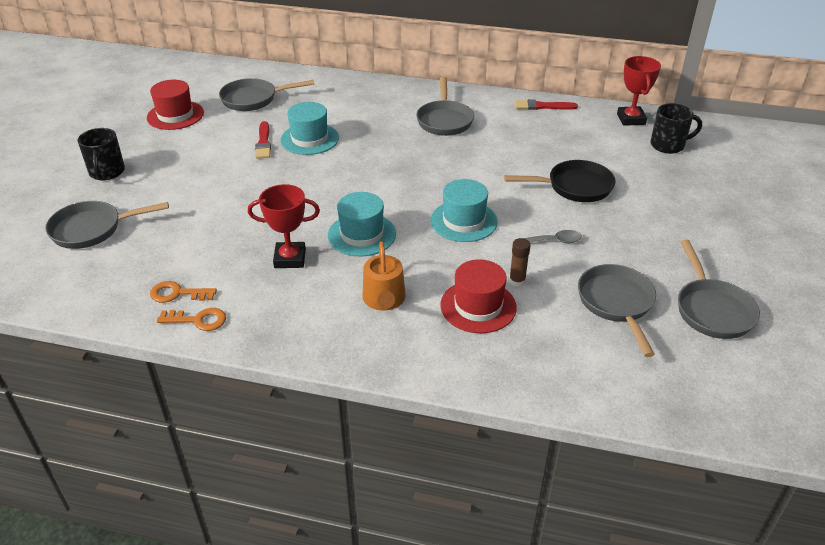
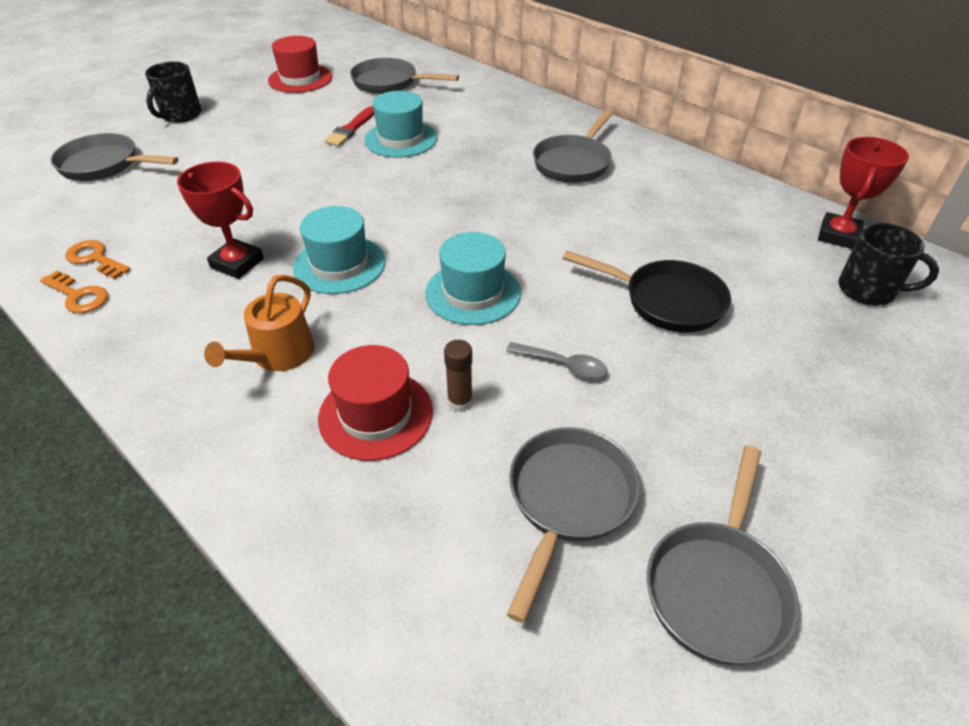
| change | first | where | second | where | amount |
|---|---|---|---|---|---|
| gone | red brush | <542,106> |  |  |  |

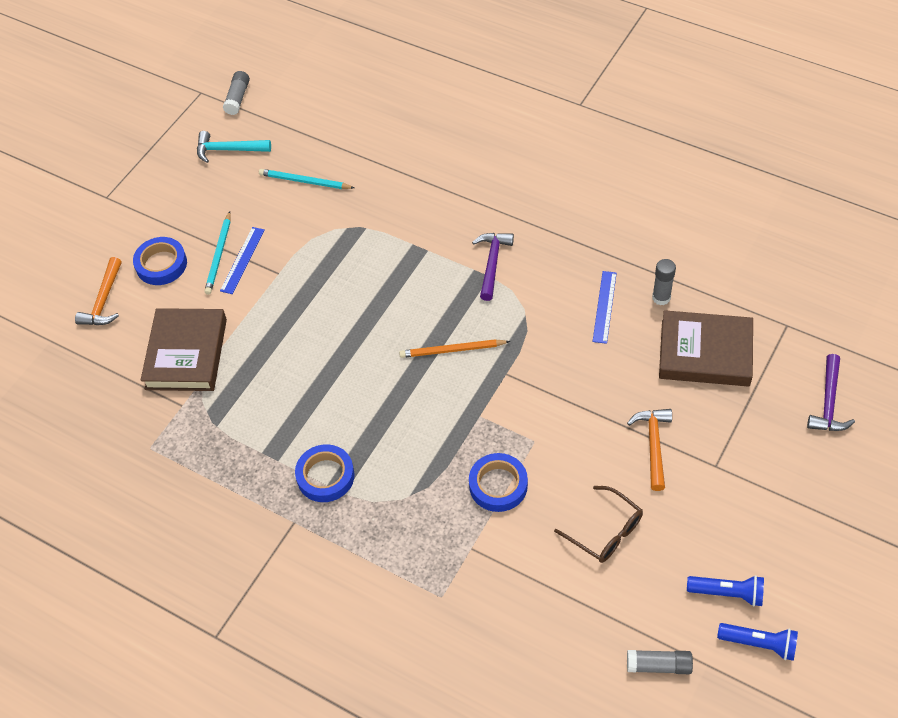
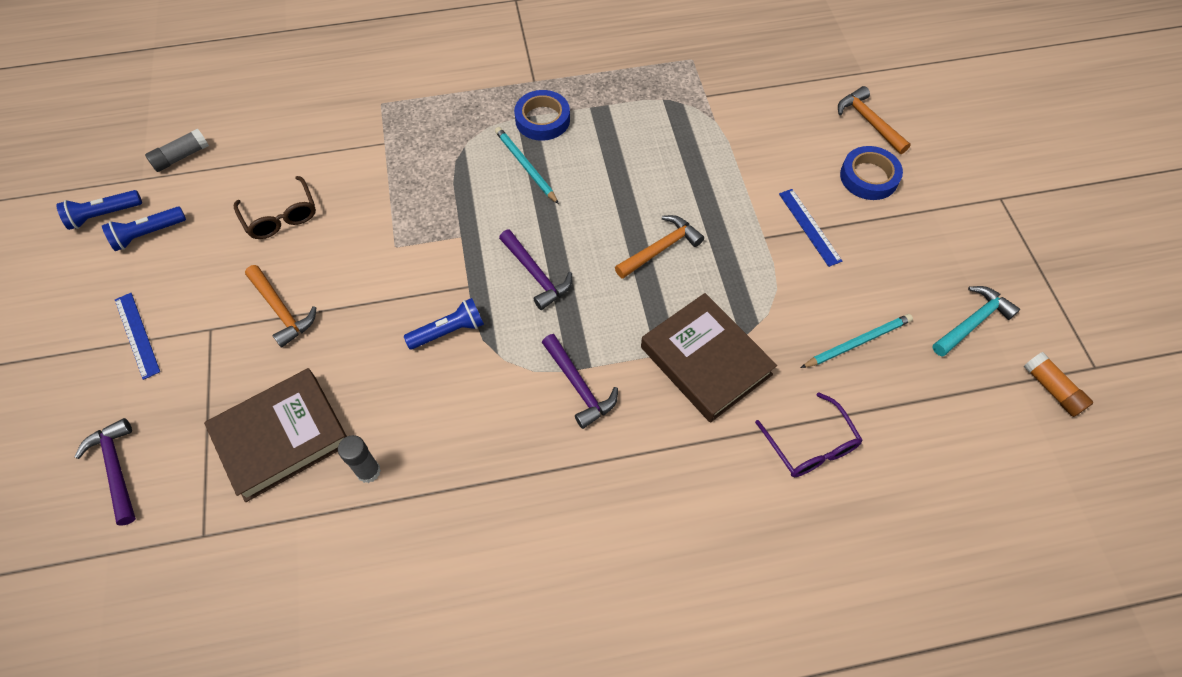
| change | first | where | second | where | amount |
|---|---|---|---|---|---|
| repainted | grey glue stick | <237,98> | orange glue stick | <1052,389> |  |
| shifted | turquoise pencil | <219,255> |  | <525,166> |  |
| shifted | blue ruler | <604,306> |  | <137,335> |  |
| shifted | brown book | <186,354> |  | <705,361> |  |
| swapped | orange pencil | <452,350> | purple hammer | <536,274> |  |
| gone | blue tape | <498,485> |  |  |  |
| rotated | brown glasses | <606,532> |  | <281,217> | 120 degrees counterclockwise |
| new |  |  | orange hammer | <660,249> |  |
| new |  |  | blue flashlight | <449,331> |  |
| new |  |  | purple glasses | <811,446> |  |

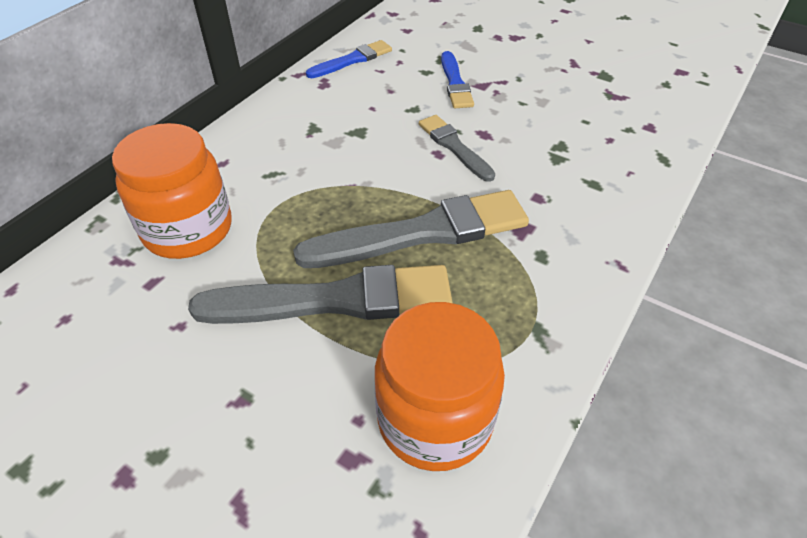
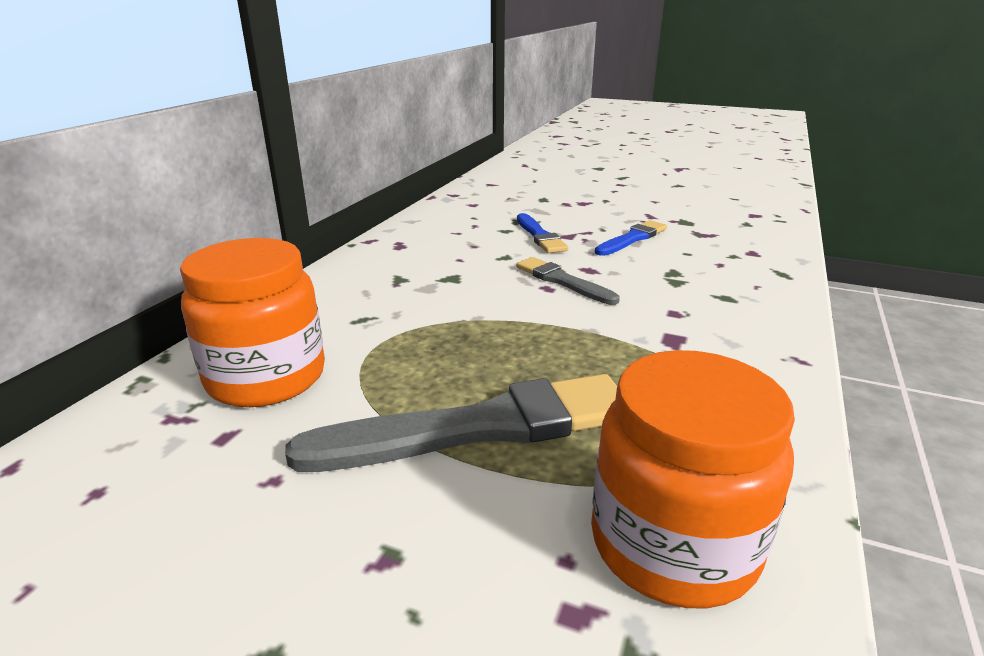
| change | first | where | second | where | amount |
|---|---|---|---|---|---|
| shifted | blue brush | <352,60> |  | <632,239> |  |
| gone | grey brush | <421,233> |  |  |  |

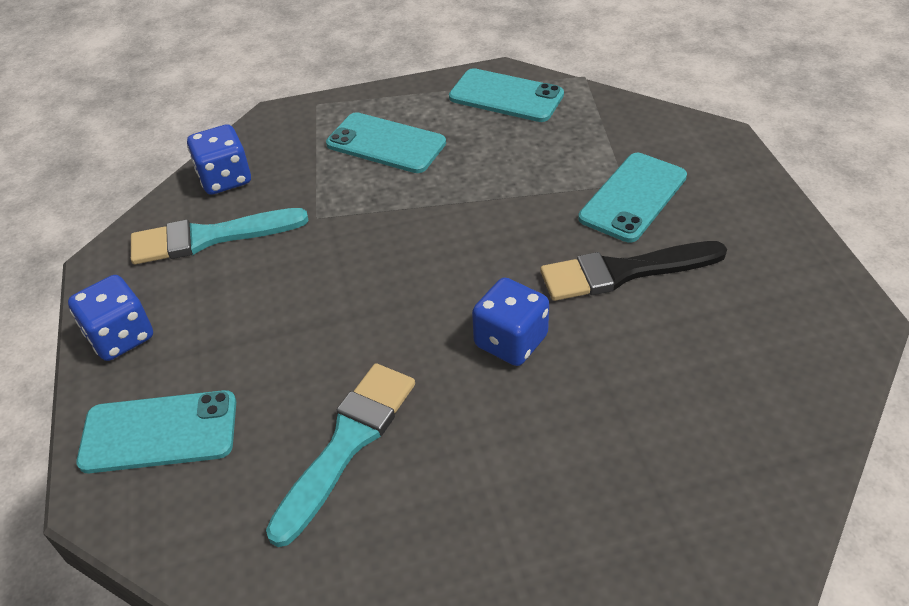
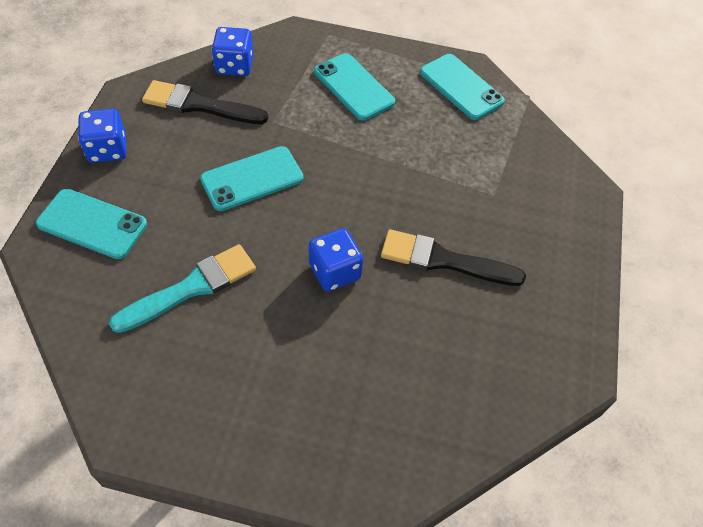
| change | first | where | second | where | amount |
|---|---|---|---|---|---|
| shifted | turquoise phone | <633,197> |  | <252,179> |  |
| repainted | turquoise brush | <209,237> | black brush | <199,105> |  |

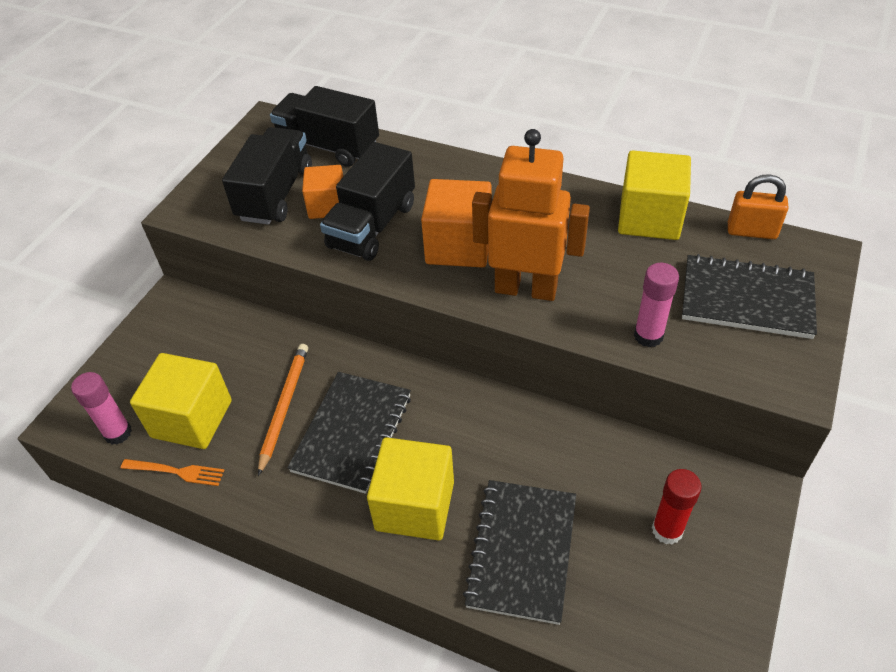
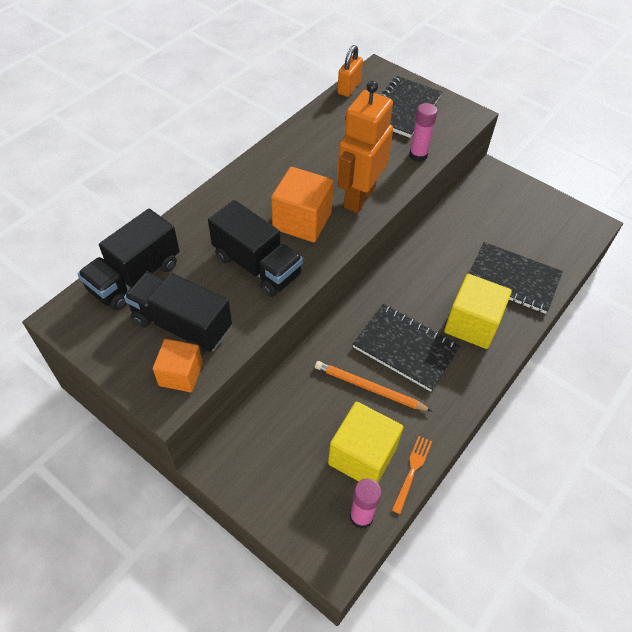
| change | first | where | second | where | amount |
|---|---|---|---|---|---|
| gone | yellow cube | <649,218> |  |  |  |
| shifted | orange cube | <327,206> |  | <181,374> |  |
| gone | red glue stick | <667,530> |  |  |  |

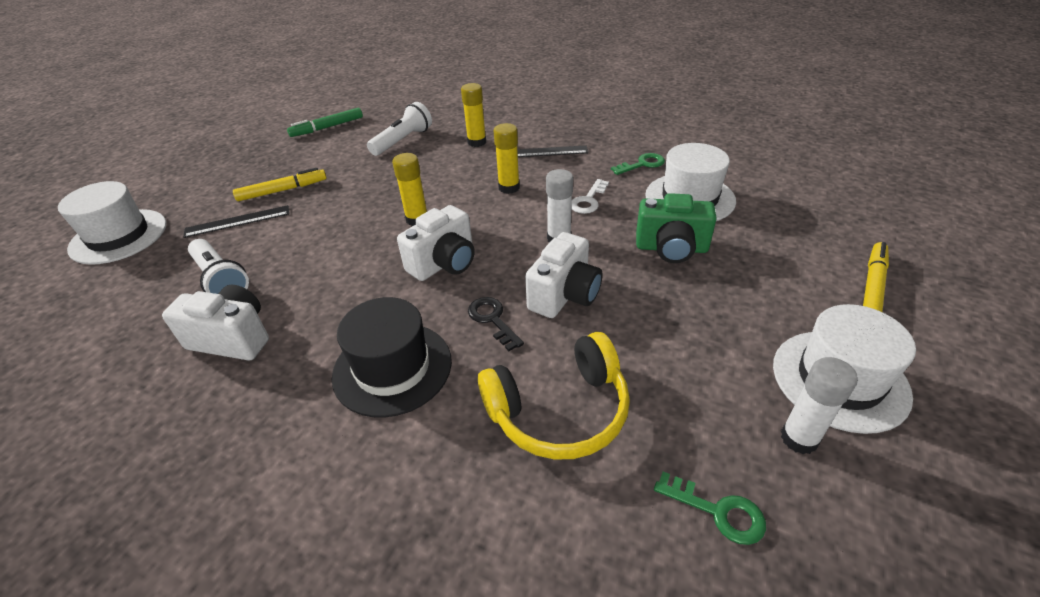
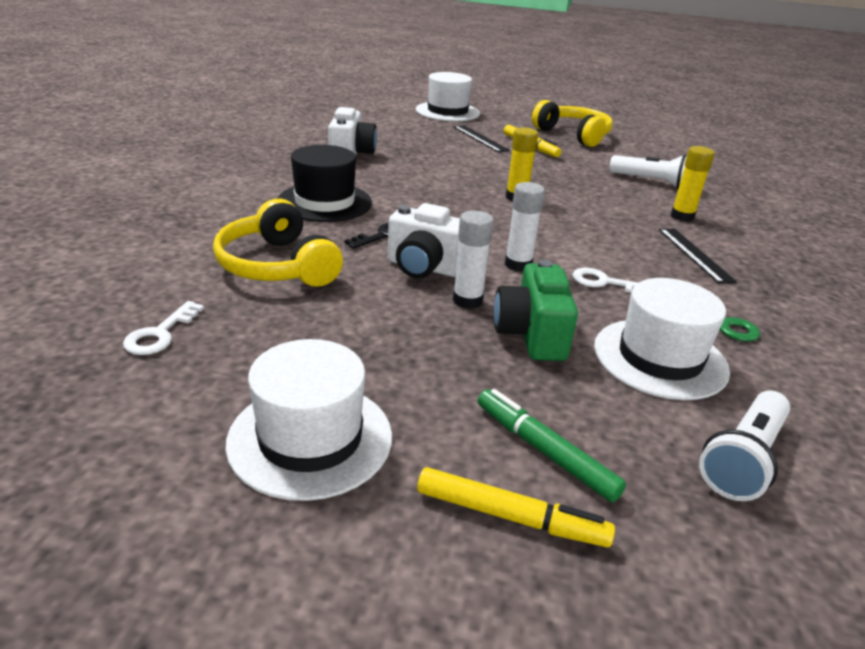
| change | first | where | second | where | amount |
|---|---|---|---|---|---|
| shifted | green marker | <327,127> |  | <544,451> |  |
| gone | yellow glue stick | <509,187> |  |  |  |
| gone | white camera | <444,263> |  |  |  |
| shifted | white flashlight | <221,280> |  | <742,459> |  |
| shifted | white glue stick | <799,438> |  | <467,300> |  |
| repainted | green key | <718,511> | white key | <160,334> |  |
| new |  |  | yellow headphones | <573,135> |  |

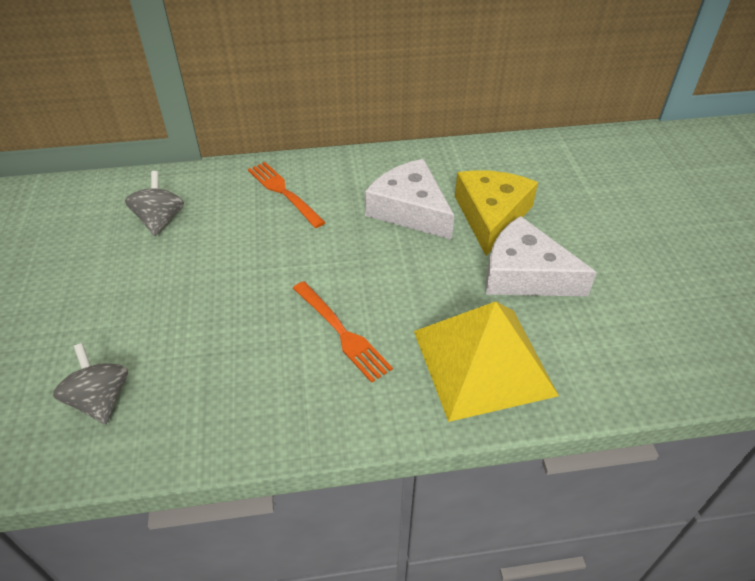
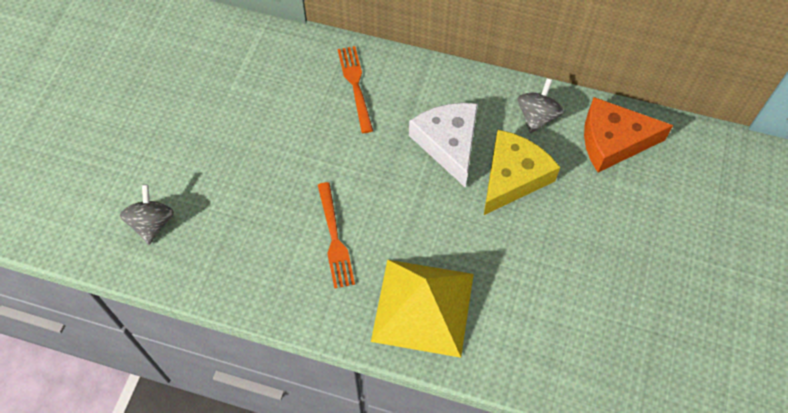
| change | first | where | second | where | amount |
|---|---|---|---|---|---|
| shifted | grey spinning top | <160,220> |  | <537,117> |  |
| gone | white cheese | <525,274> |  |  |  |
| new |  |  | orange cheese | <613,141> |  |

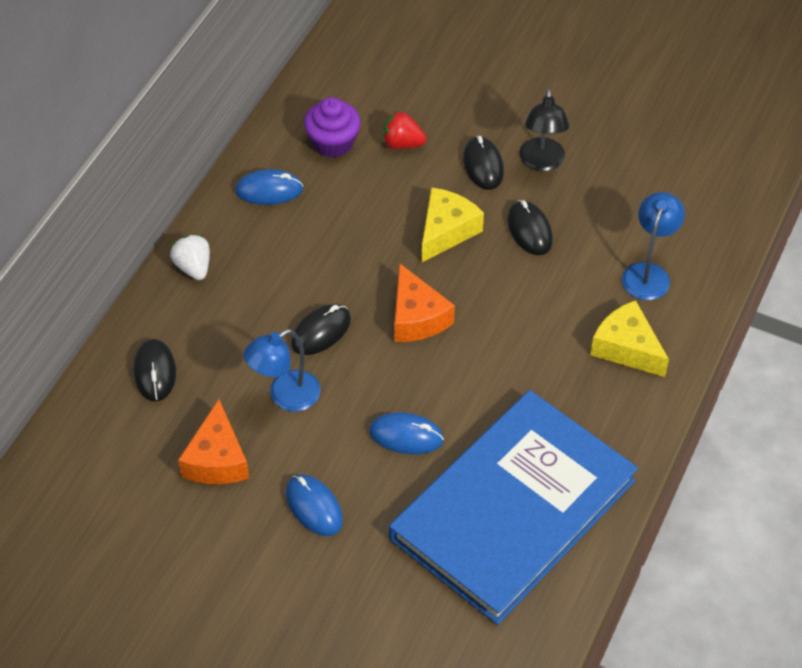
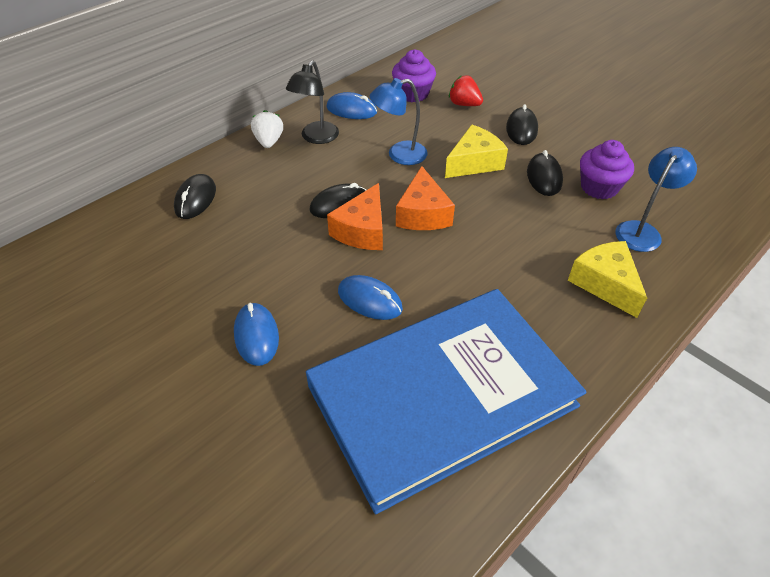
| change | first | where | second | where | amount |
|---|---|---|---|---|---|
| shifted | black lamp | <542,162> |  | <316,138> |  |
| shifted | blue lamp | <285,396> |  | <399,155> |  |
| shifted | orange cheese | <217,459> |  | <362,230> |  |
| new |  |  | purple cupcake | <599,187> |  |

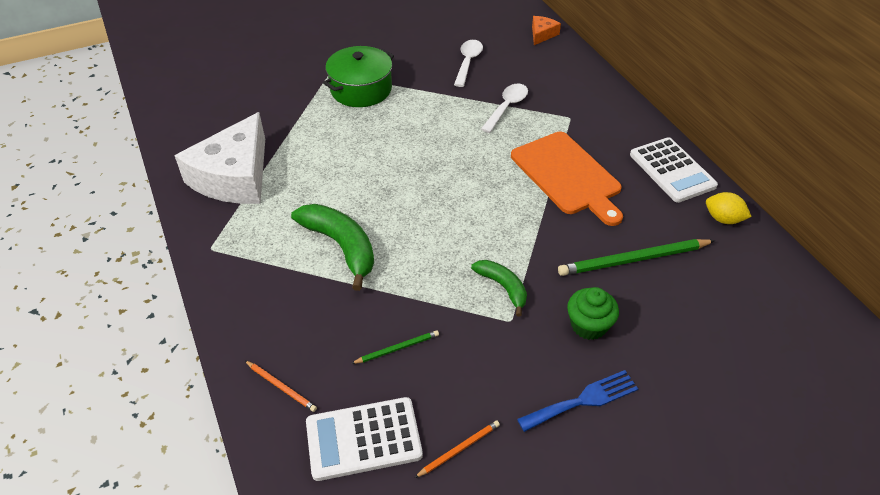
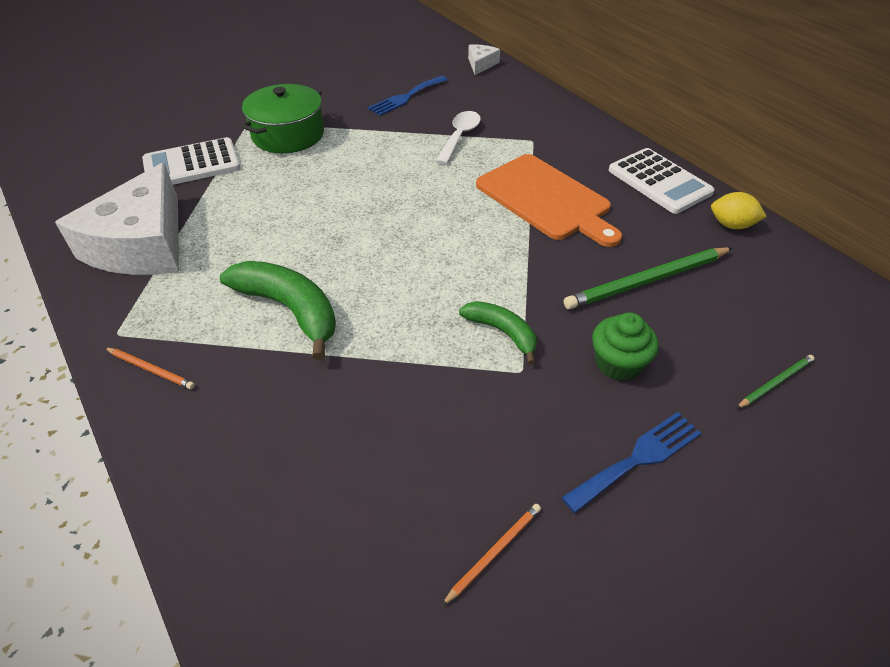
| change | first | where | second | where | amount |
|---|---|---|---|---|---|
| repainted | orange cheese | <542,34> | white cheese | <481,64> |  |
| swapped | white spoon | <468,62> | blue fork | <406,97> |  |
| shifted | green pencil | <397,348> |  | <775,383> |  |
| shifted | orange pencil | <281,387> |  | <151,369> |  |
| shifted | white calculator | <363,439> |  | <192,164> |  |

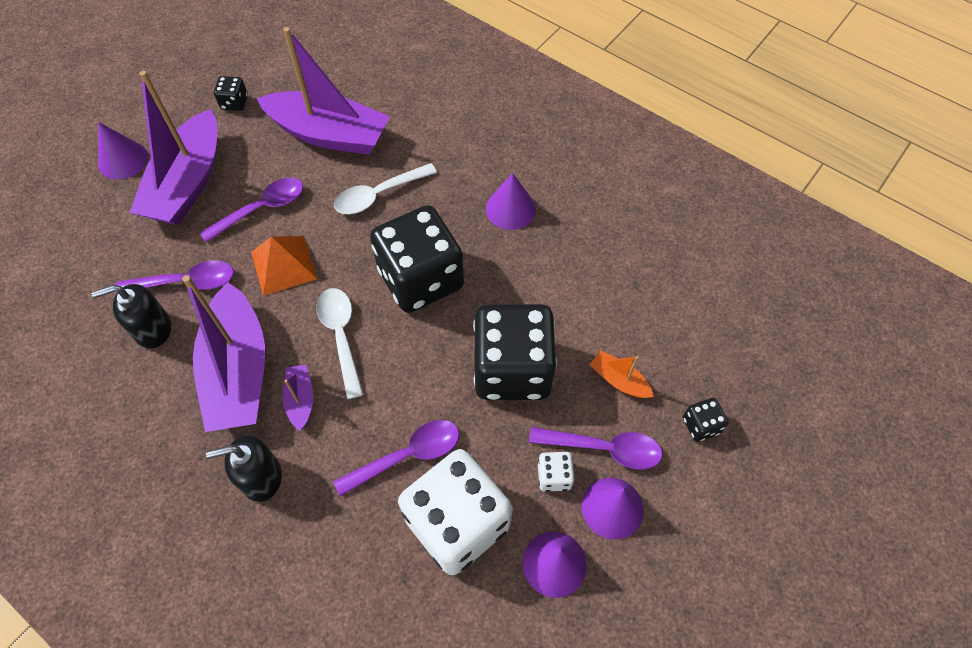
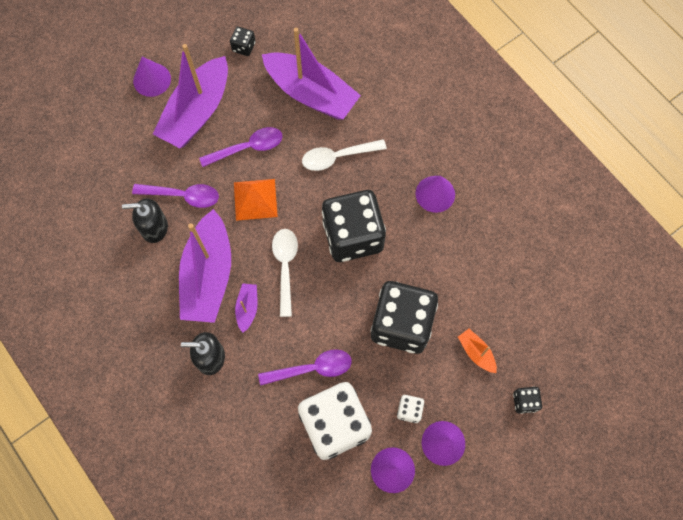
| change | first | where | second | where | amount |
|---|---|---|---|---|---|
| gone | purple spoon | <604,448> |  |  |  |

